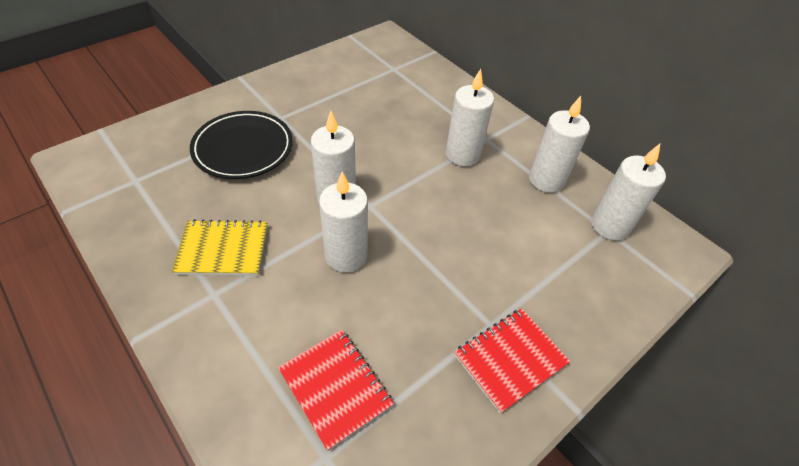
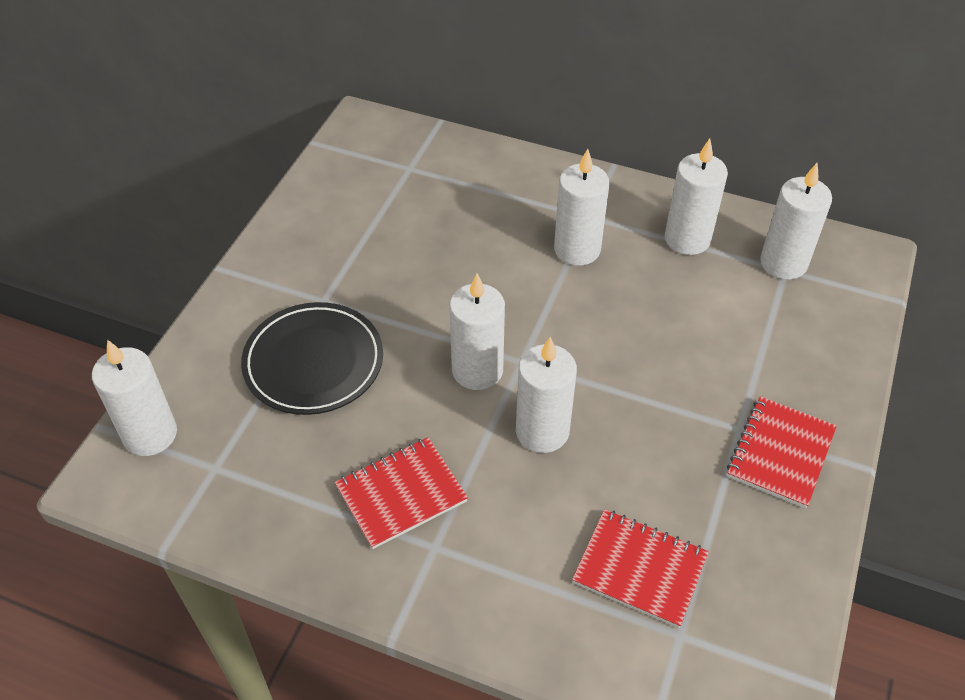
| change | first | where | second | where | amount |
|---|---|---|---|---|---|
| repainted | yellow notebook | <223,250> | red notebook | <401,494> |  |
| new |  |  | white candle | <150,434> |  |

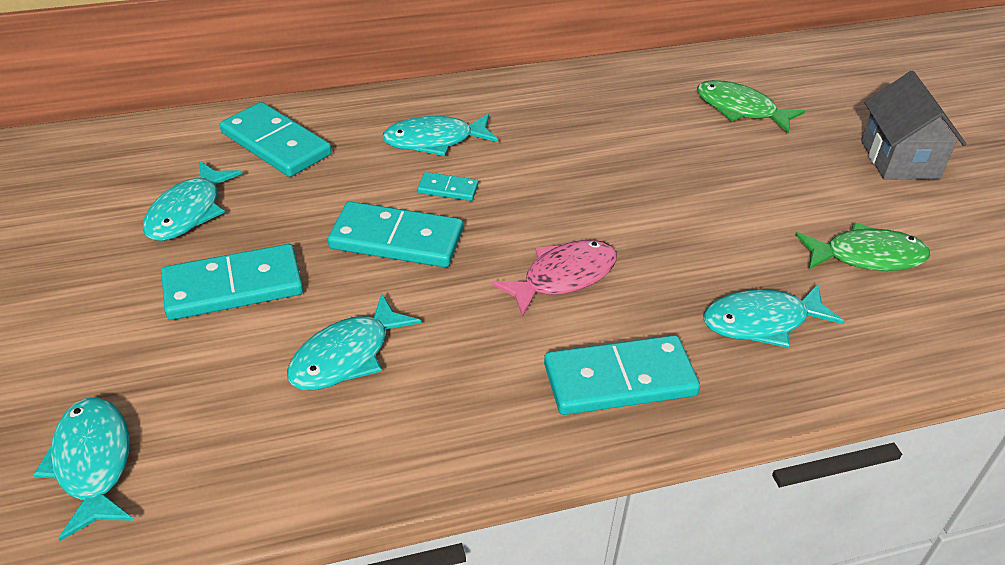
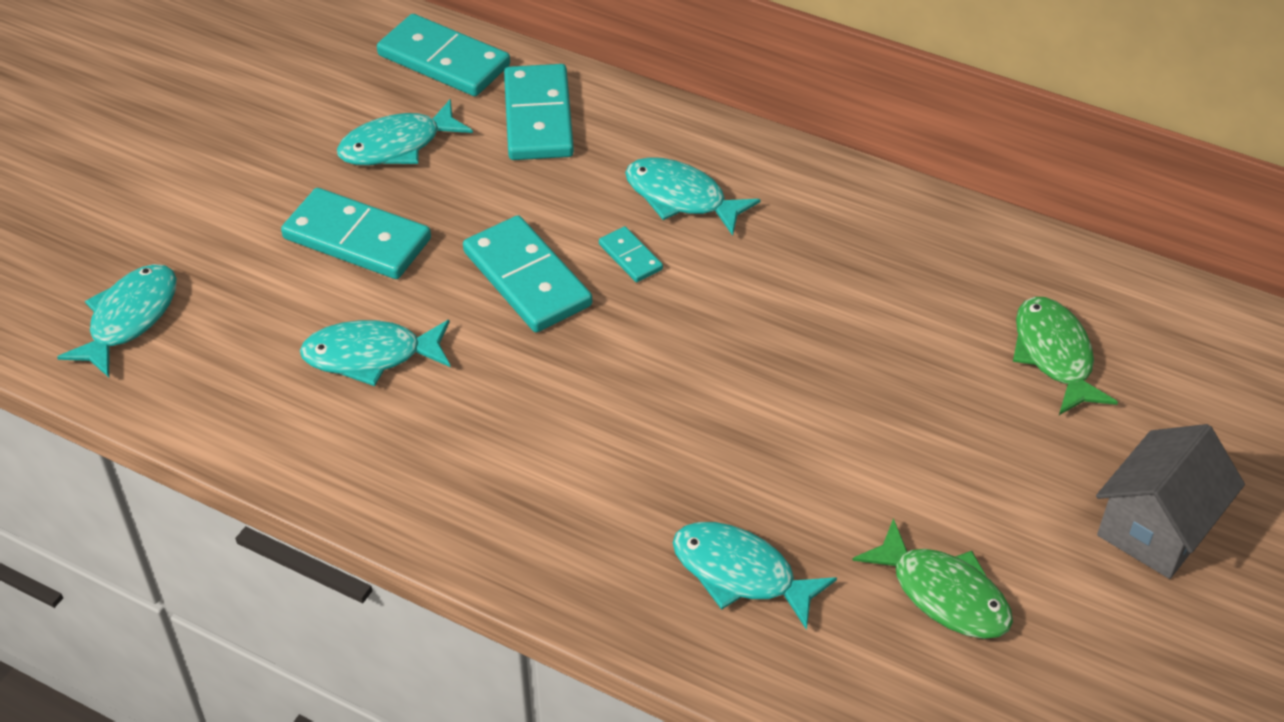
| change | first | where | second | where | amount |
|---|---|---|---|---|---|
| gone | pink fish | <563,277> |  |  |  |
| shifted | turquoise domino | <619,380> |  | <443,60> |  |

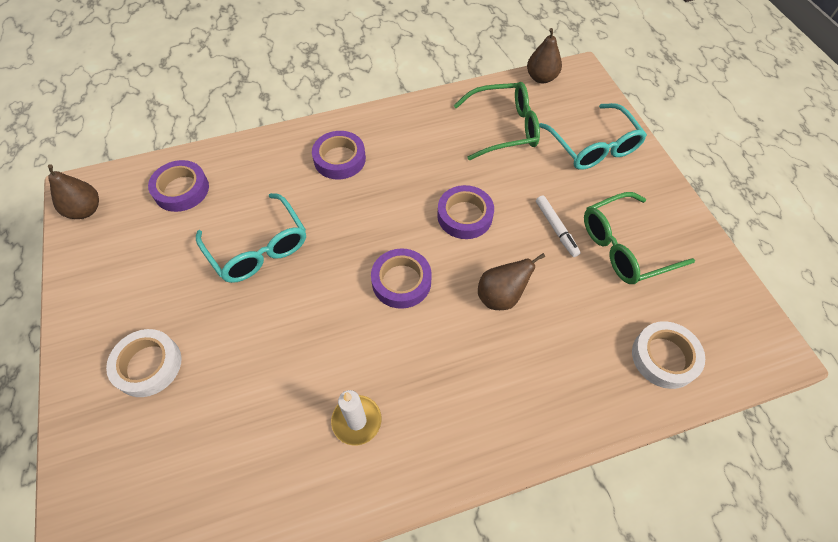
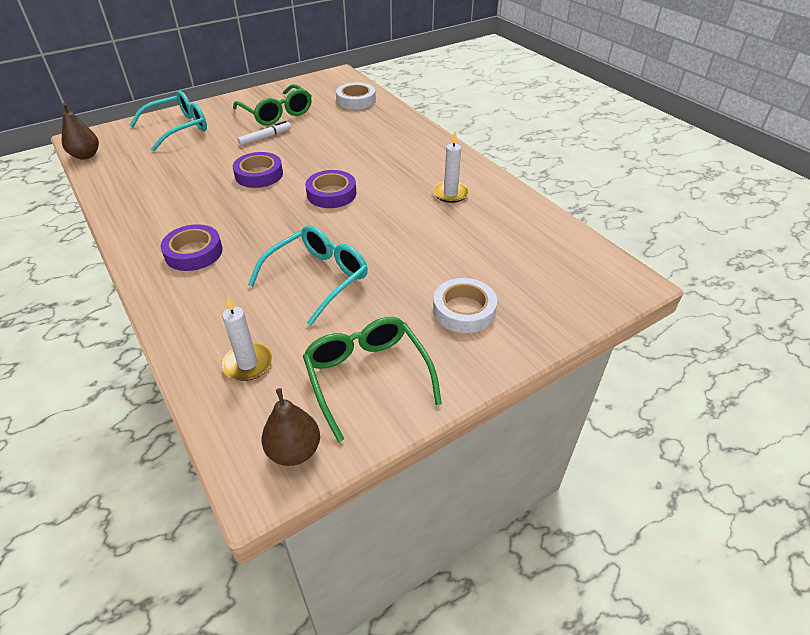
| change | first | where | second | where | amount |
|---|---|---|---|---|---|
| shifted | green glasses | <504,128> |  | <367,376> |  |
| swapped | purple tape | <181,190> | white candle | <248,364> |  |
| gone | brown pear | <501,296> |  |  |  |

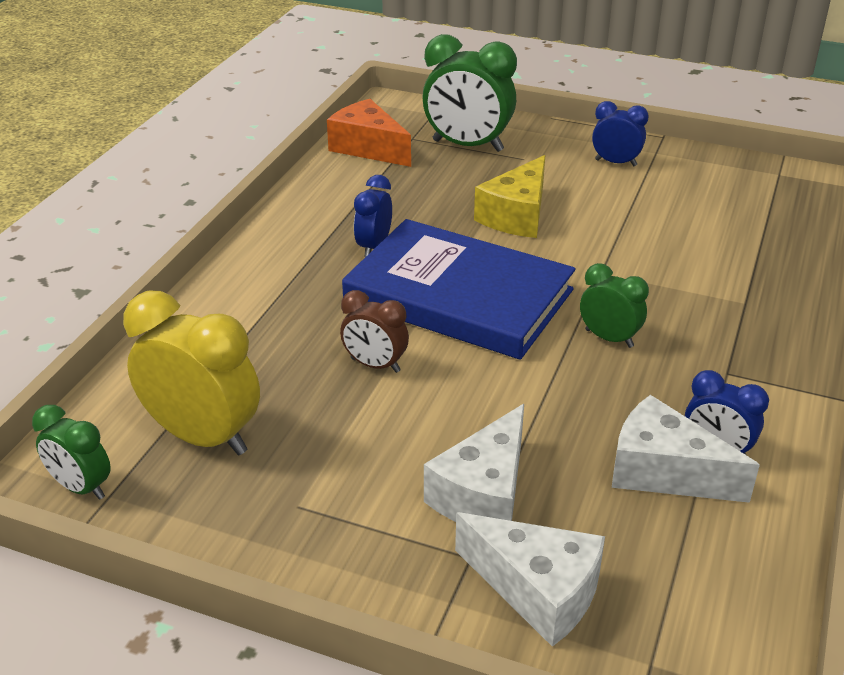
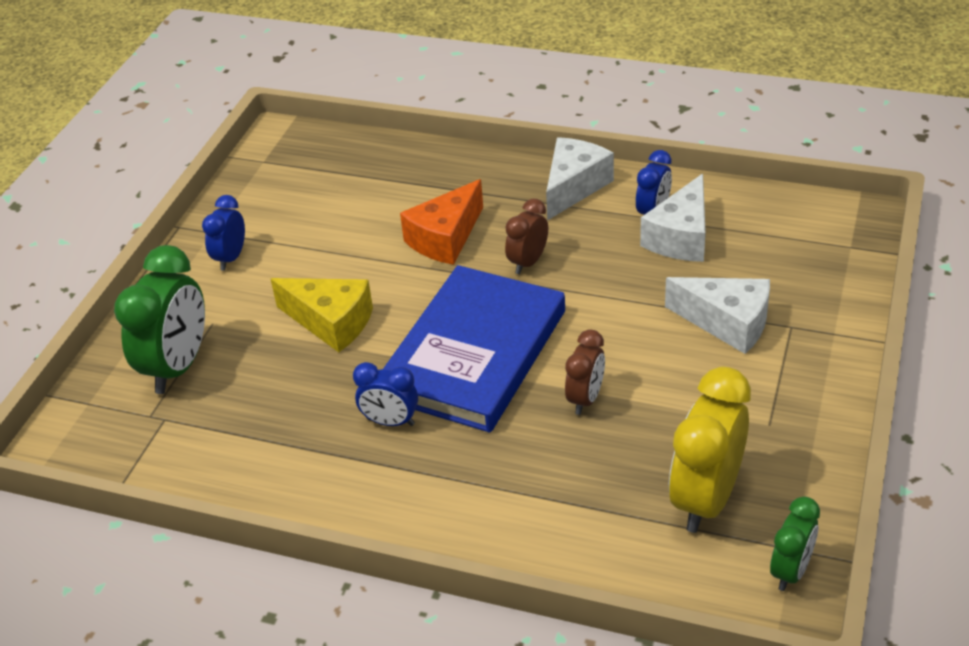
| change | first | where | second | where | amount |
|---|---|---|---|---|---|
| shifted | orange cheese | <368,148> |  | <445,238> |  |
| repainted | green clock | <609,338> | brown clock | <528,262> |  |
| shifted | white cheese | <537,591> |  | <574,187> |  |

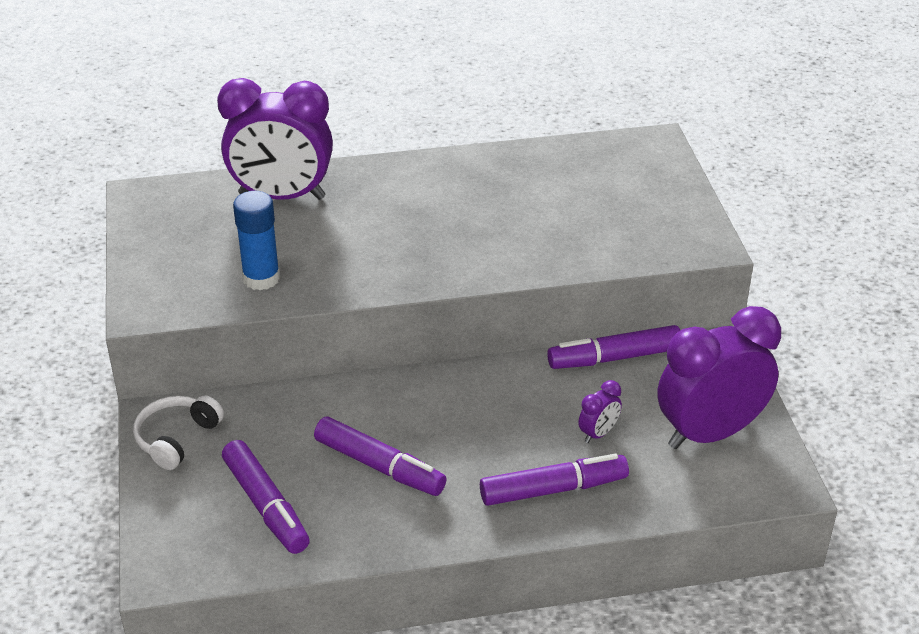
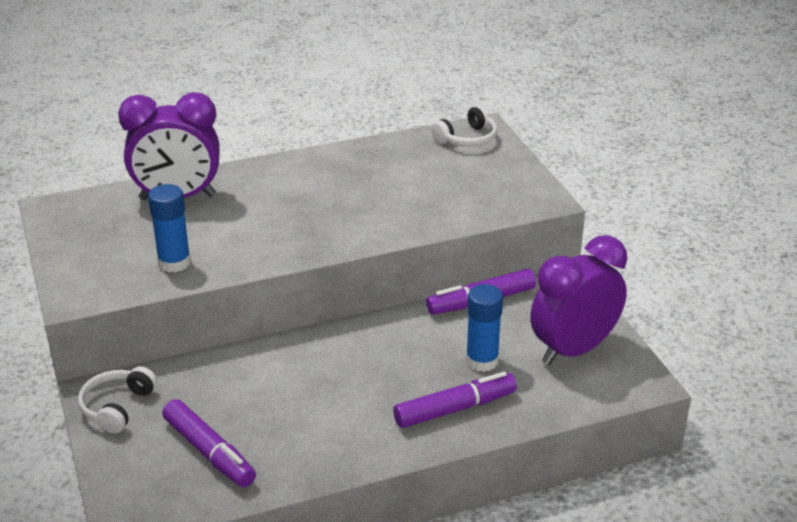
| change | first | where | second | where | amount |
|---|---|---|---|---|---|
| swapped | purple clock | <598,433> | blue glue stick | <482,361> |  |
| gone | purple marker | <379,466> |  |  |  |
| new |  |  | white headphones | <467,139> |  |

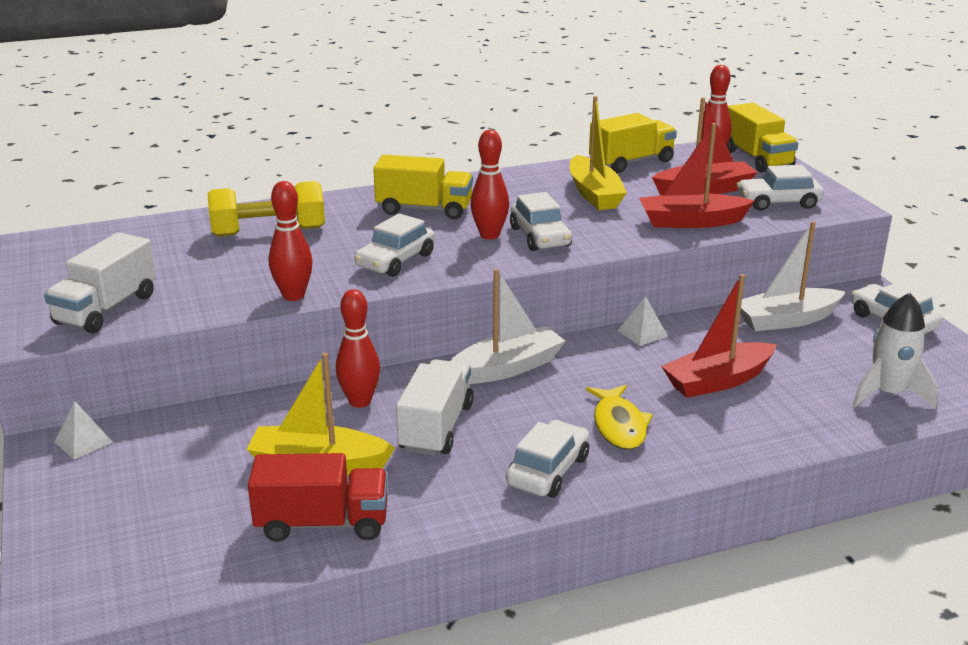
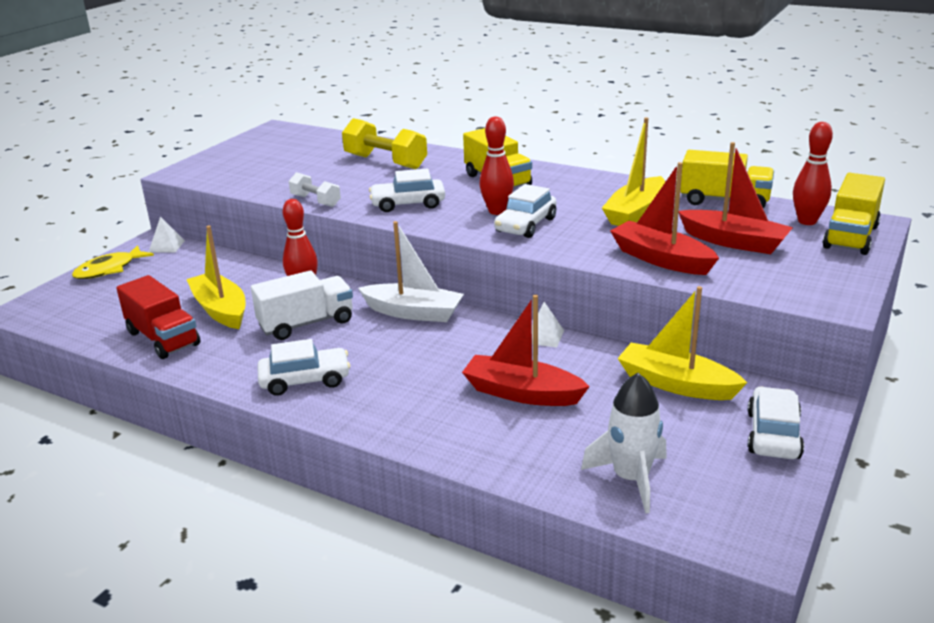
| change | first | where | second | where | amount |
|---|---|---|---|---|---|
| gone | white car | <778,202> |  |  |  |
| swapped | red bowling pin | <293,296> | white dumbbell | <315,201> |  |
| repainted | white boat | <786,320> | yellow boat | <676,384> |  |
| gone | white truck | <106,309> |  |  |  |
| shifted | yellow fish | <619,425> |  | <109,269> |  |

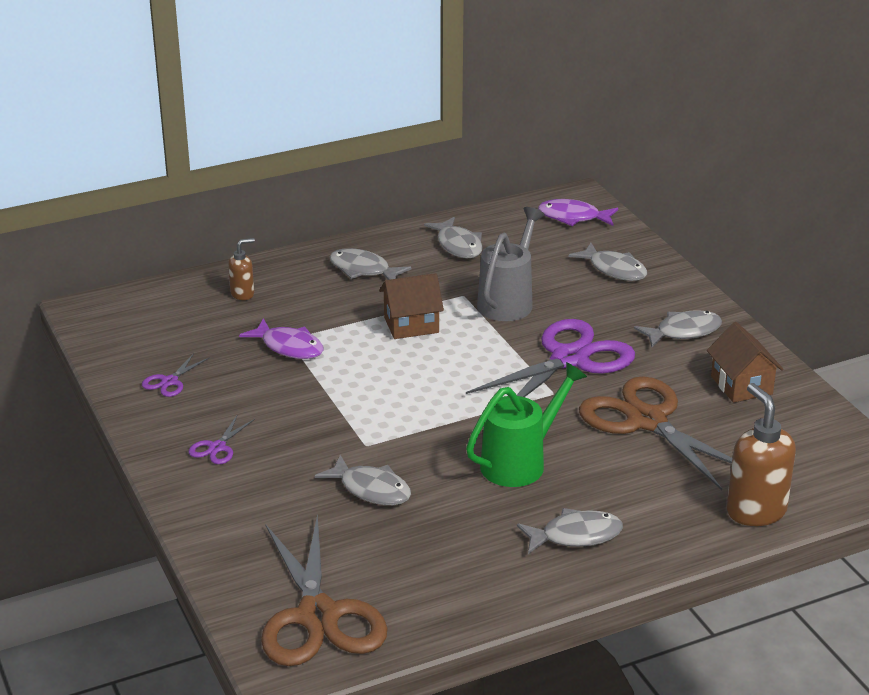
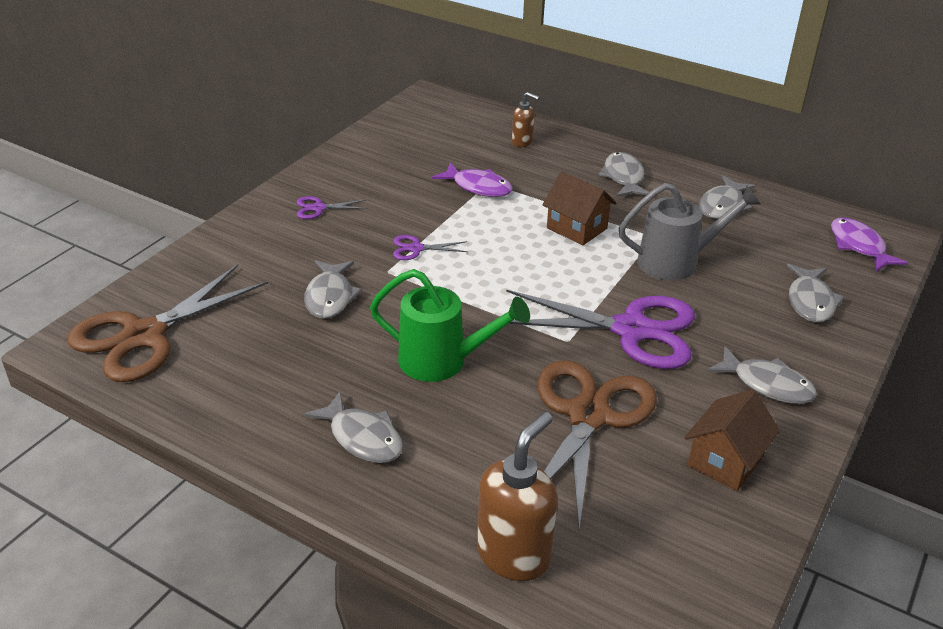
| change | first | where | second | where | amount |
|---|---|---|---|---|---|
| rotated | purple fish | <289,347> |  | <478,187> | 60 degrees counterclockwise |
| shifted | purple scissors | <169,381> |  | <416,248> |  |

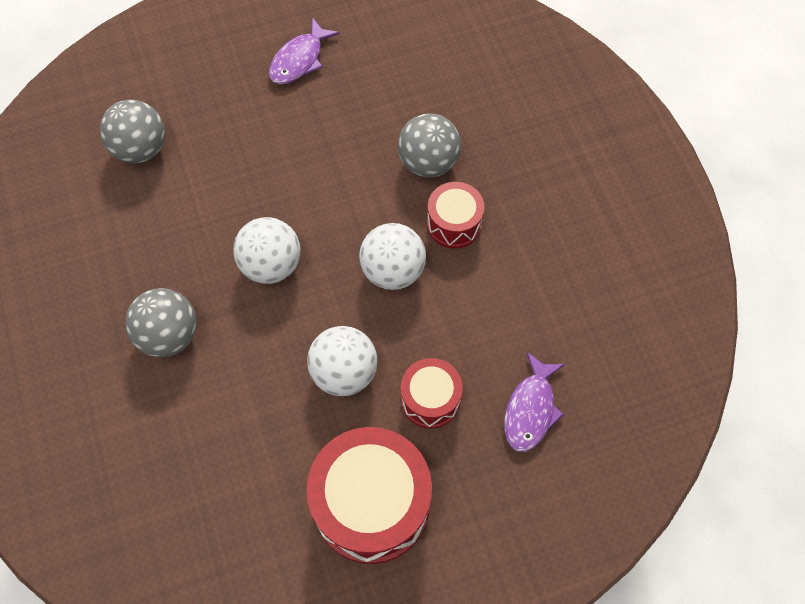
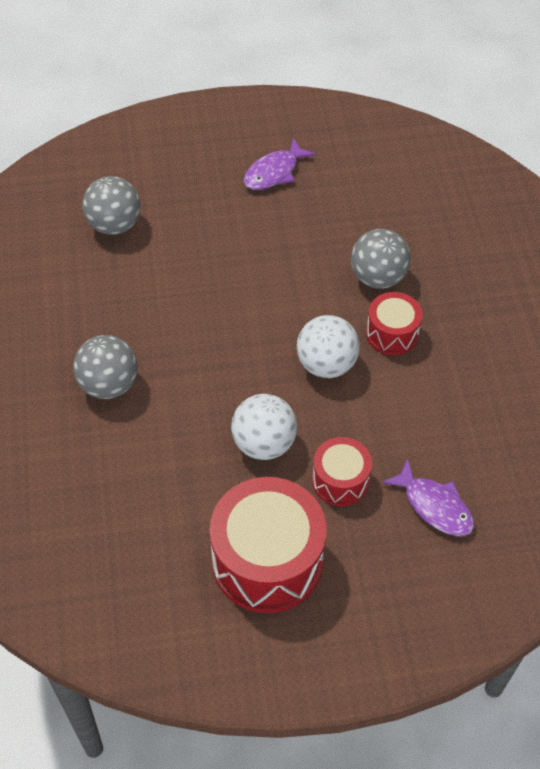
| change | first | where | second | where | amount |
|---|---|---|---|---|---|
| gone | white ball | <271,265> |  |  |  |
| rotated | purple fish | <530,409> |  | <434,506> | 75 degrees counterclockwise |

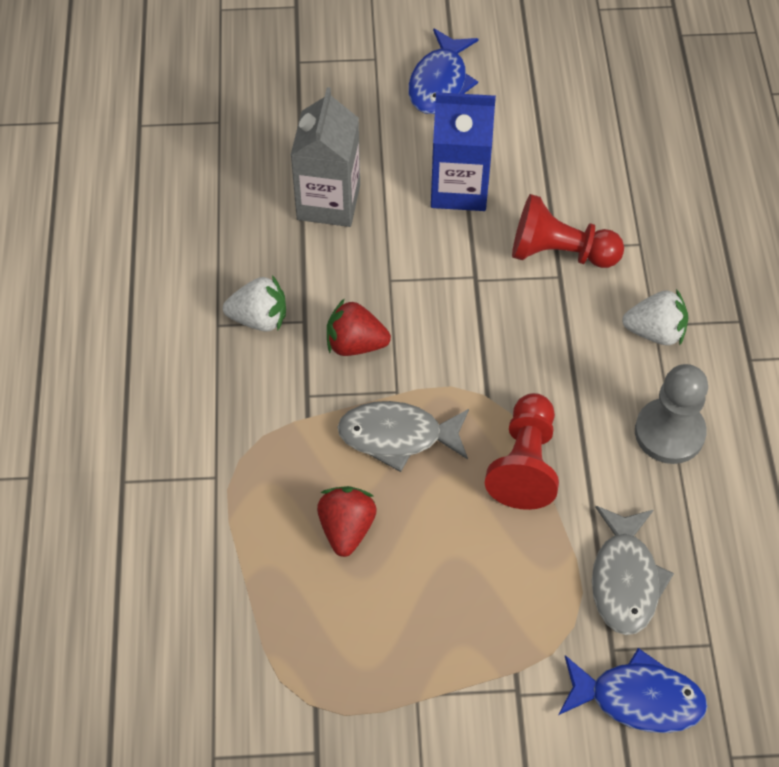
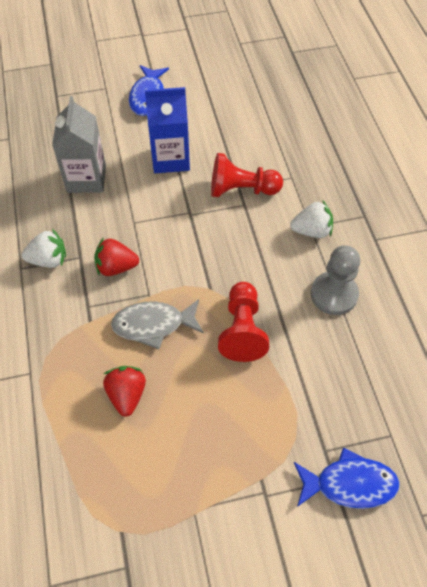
| change | first | where | second | where | amount |
|---|---|---|---|---|---|
| gone | grey fish | <625,579> |  |  |  |

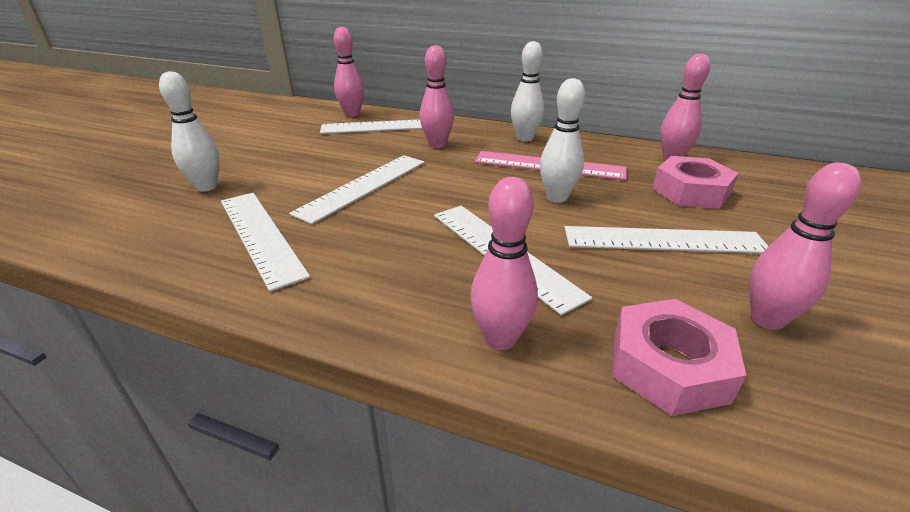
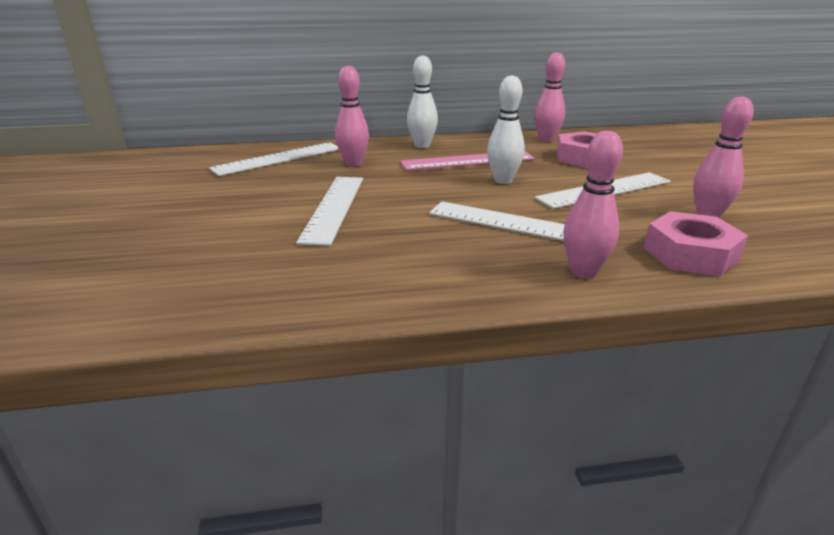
| change | first | where | second | where | amount |
|---|---|---|---|---|---|
| gone | pink bowling pin | <352,114> |  |  |  |
| gone | white bowling pin | <206,187> |  |  |  |
| gone | white ruler | <260,235> |  |  |  |

